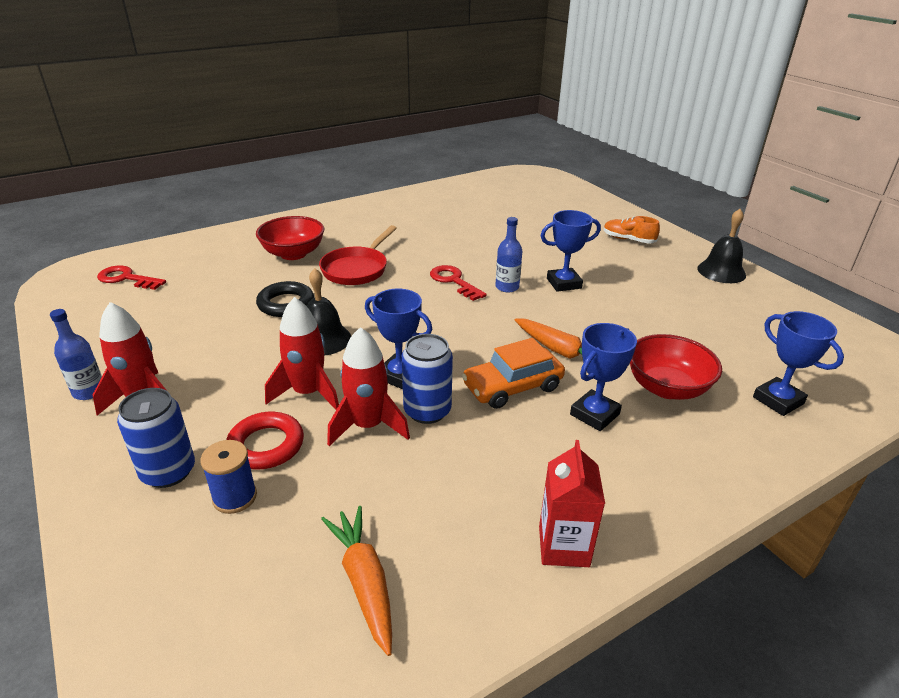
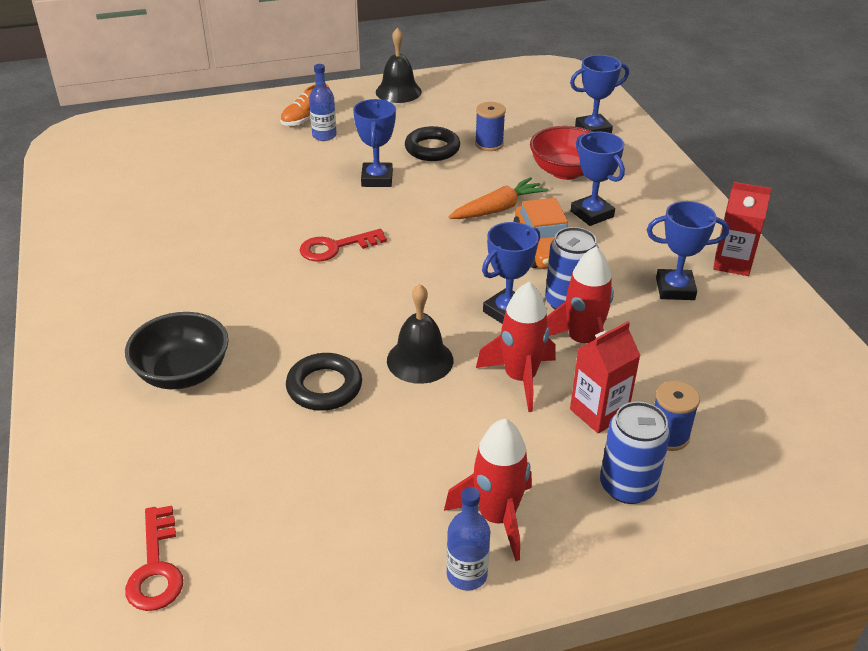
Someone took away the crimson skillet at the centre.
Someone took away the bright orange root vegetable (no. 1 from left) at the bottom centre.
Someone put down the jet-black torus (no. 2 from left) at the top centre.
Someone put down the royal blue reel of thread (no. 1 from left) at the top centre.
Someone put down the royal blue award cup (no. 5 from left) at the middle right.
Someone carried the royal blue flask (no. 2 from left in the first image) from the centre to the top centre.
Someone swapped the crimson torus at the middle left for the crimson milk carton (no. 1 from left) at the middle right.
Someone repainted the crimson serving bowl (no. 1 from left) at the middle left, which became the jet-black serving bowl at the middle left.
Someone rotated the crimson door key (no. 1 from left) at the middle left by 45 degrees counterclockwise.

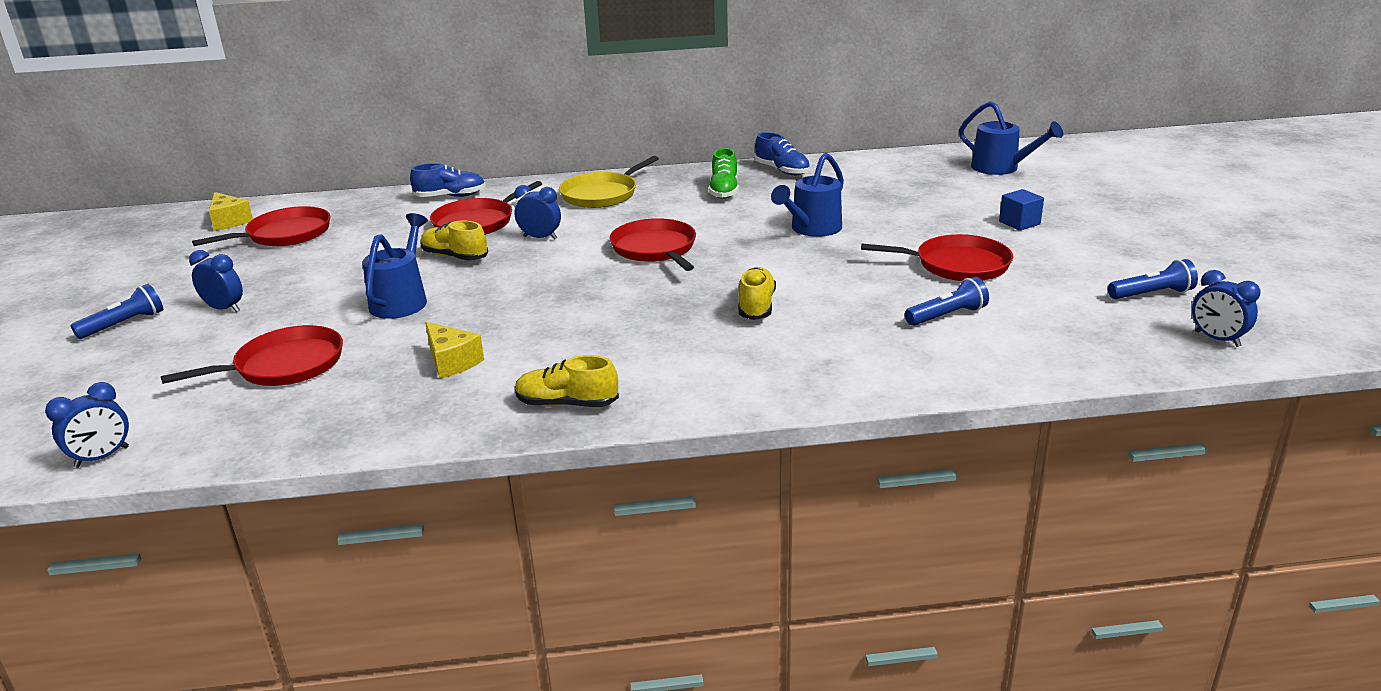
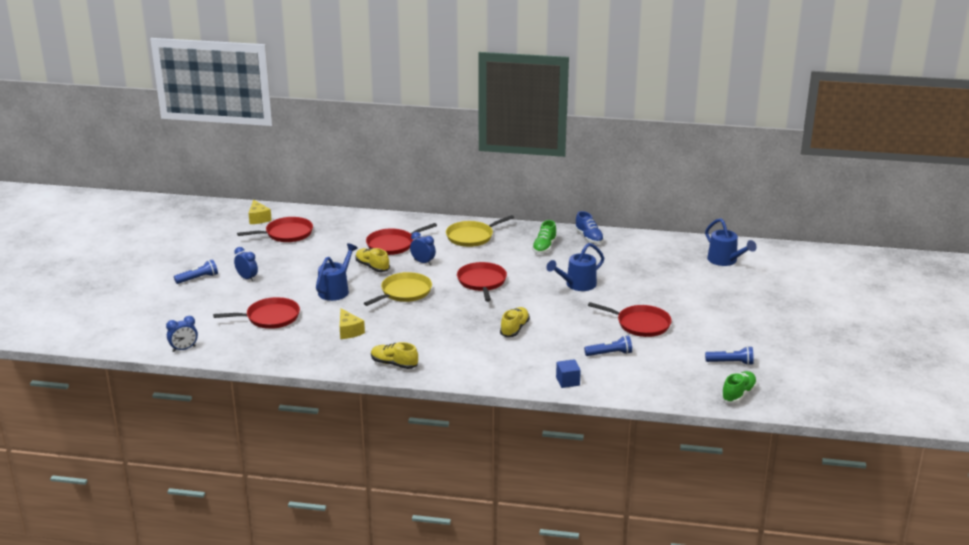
Someone took away the royal blue sneaker (no. 1 from left) at the top left.
Someone put down the yellow skillet (no. 1 from left) at the centre.
Someone carried the royal blue cube from the top right to the bottom centre.
Someone swapped the royal blue alarm clock (no. 4 from left) at the middle right for the emerald sneaker (no. 2 from left) at the bottom right.

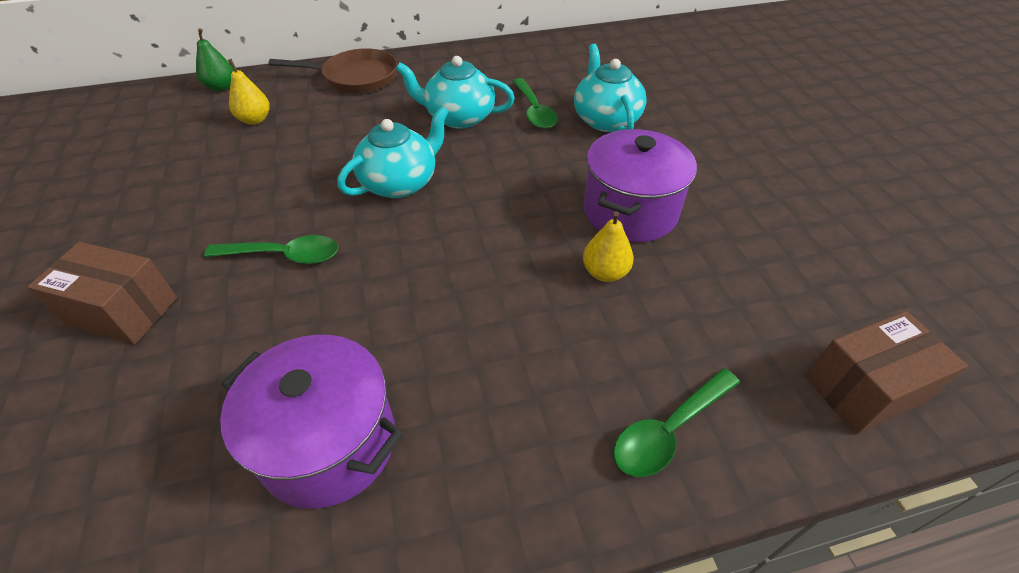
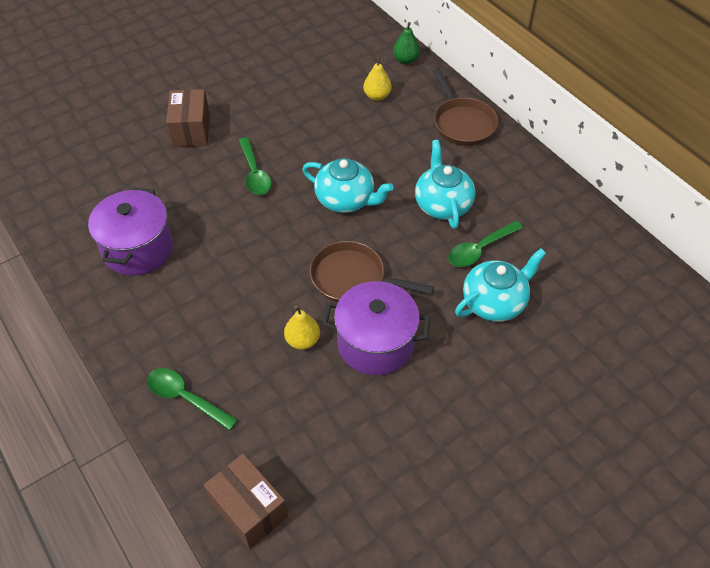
Someone put down the brown skillet (no. 1 from left) at the centre.

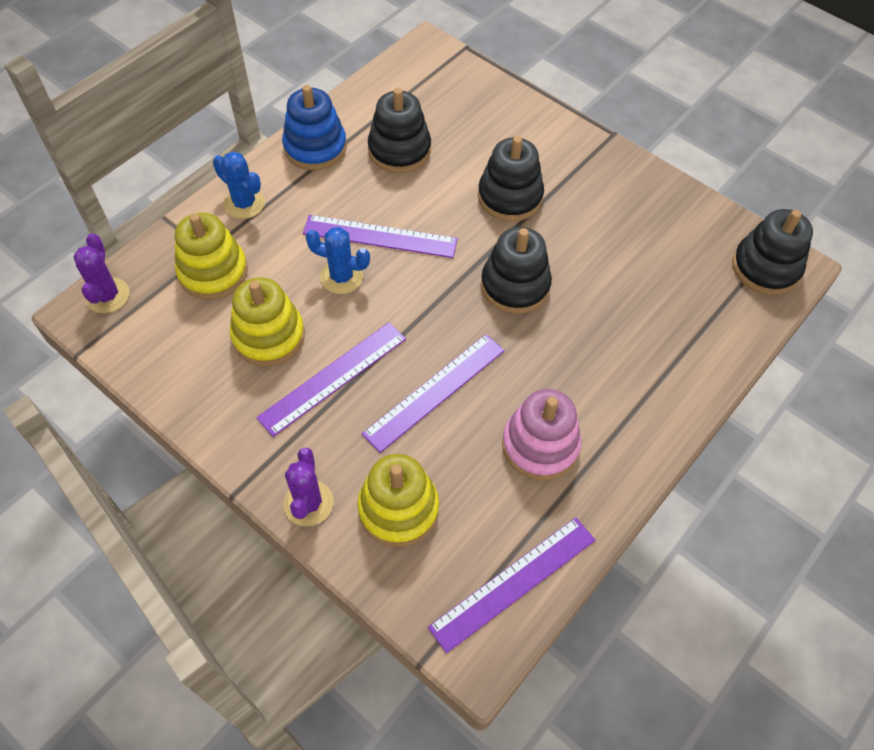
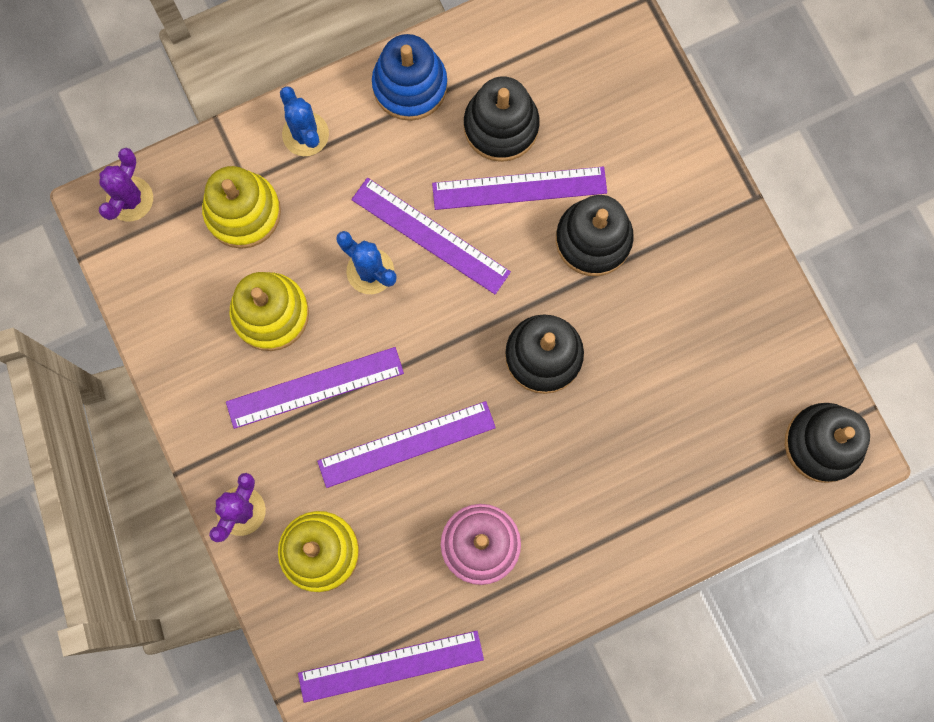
Someone put down the royal purple measuring stick (no. 5 from left) at the top centre.

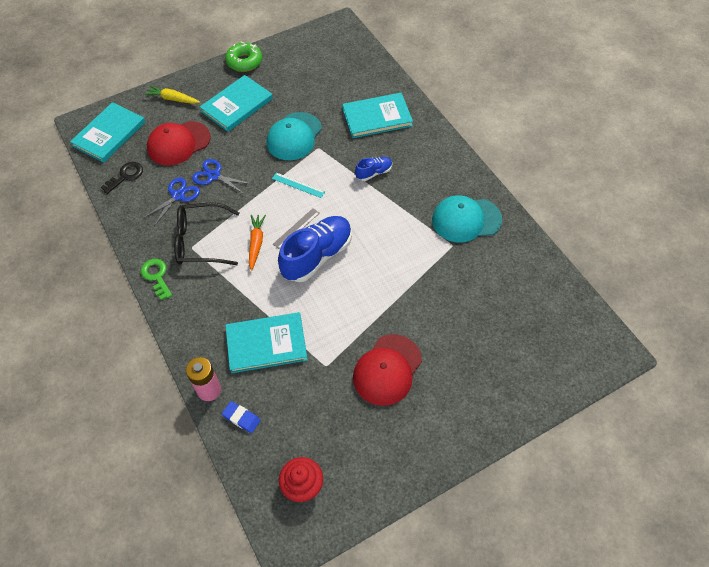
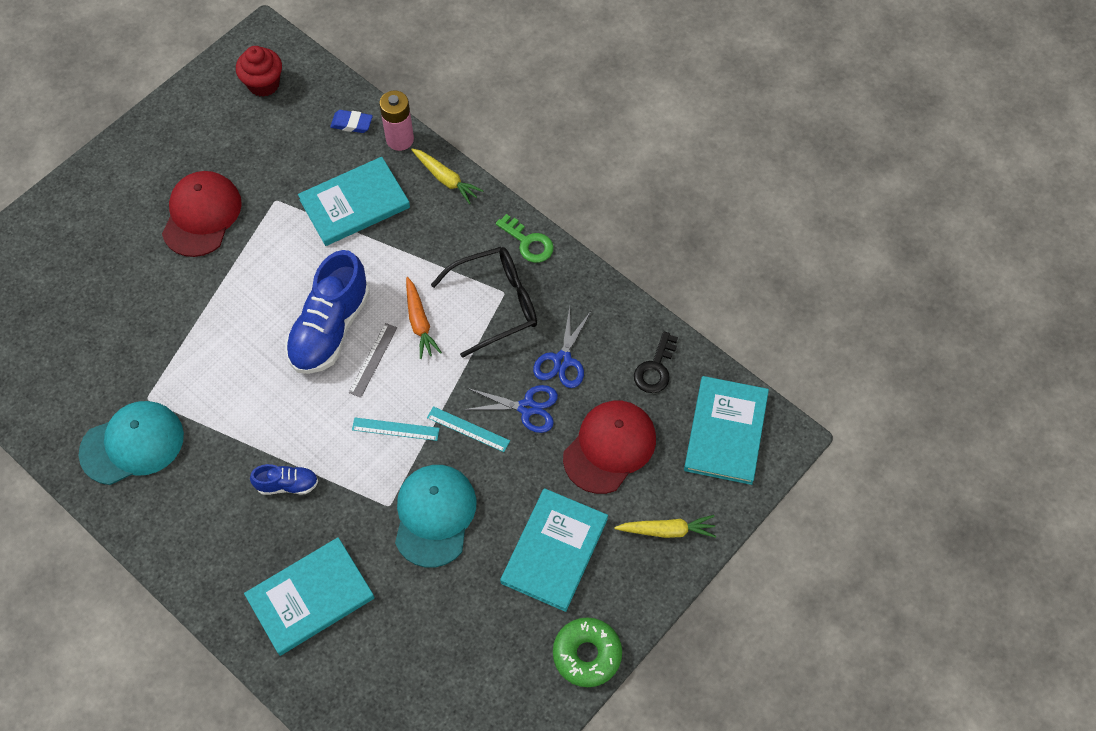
Someone put down the yellow root vegetable (no. 1 from left) at the top centre.
Someone put down the aqua measuring stick (no. 2 from left) at the centre.
Someone rotated the royal blue sneaker (no. 2 from left in the first image) at the top centre by 135 degrees counterclockwise.

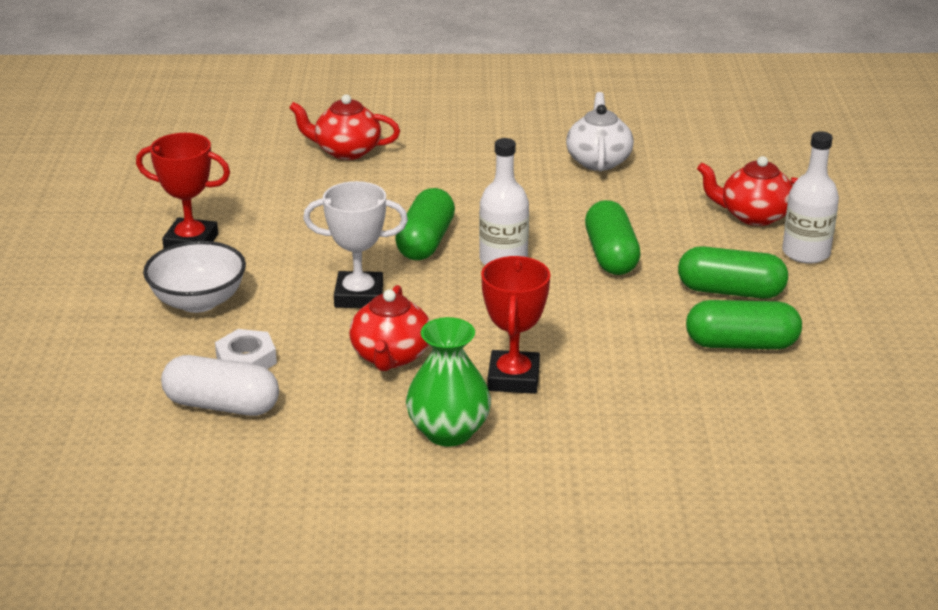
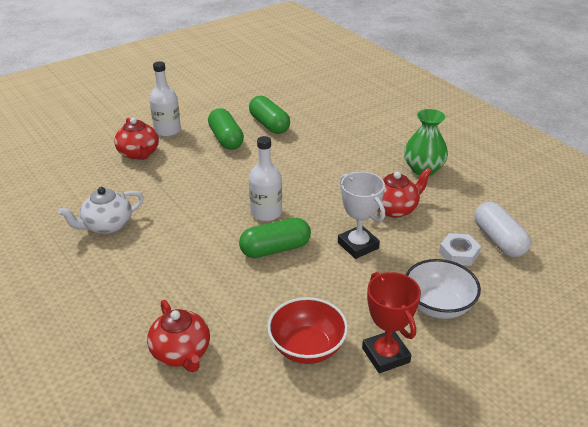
Someone took away the crimson award cup (no. 2 from left) at the centre.
Someone took away the emerald pill (no. 2 from left) at the centre.
Someone put down the crimson serving bowl at the bottom centre.

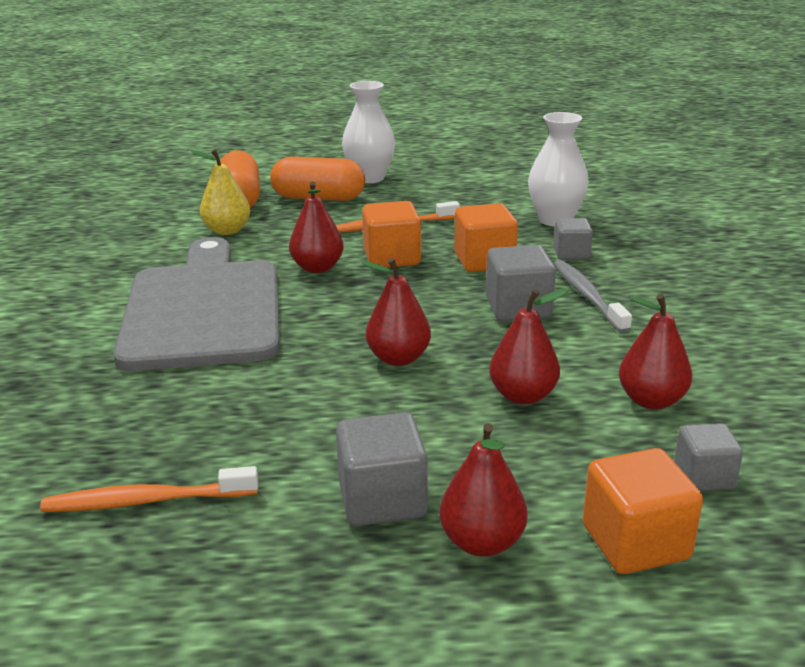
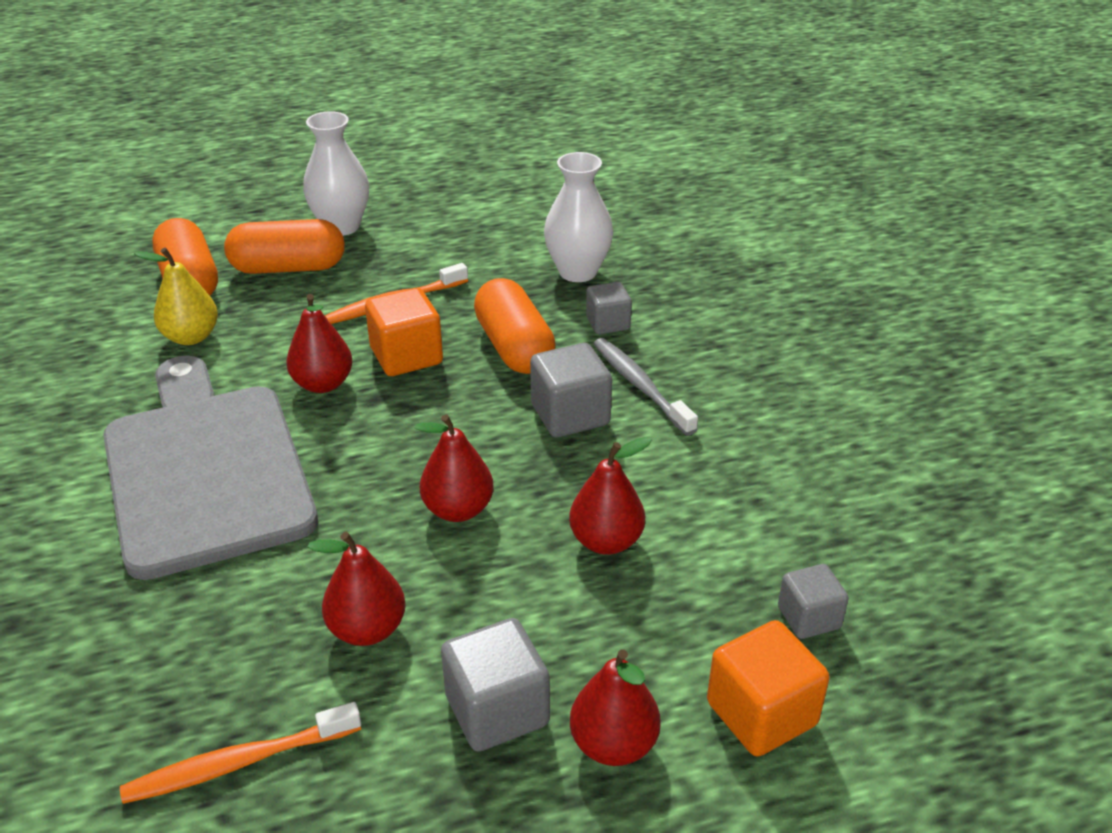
Someone carried the crimson pear (no. 5 from left in the first image) from the middle right to the bottom left.
Someone swapped the bright orange cube (no. 2 from left) at the centre for the bright orange pill (no. 3 from left) at the centre.

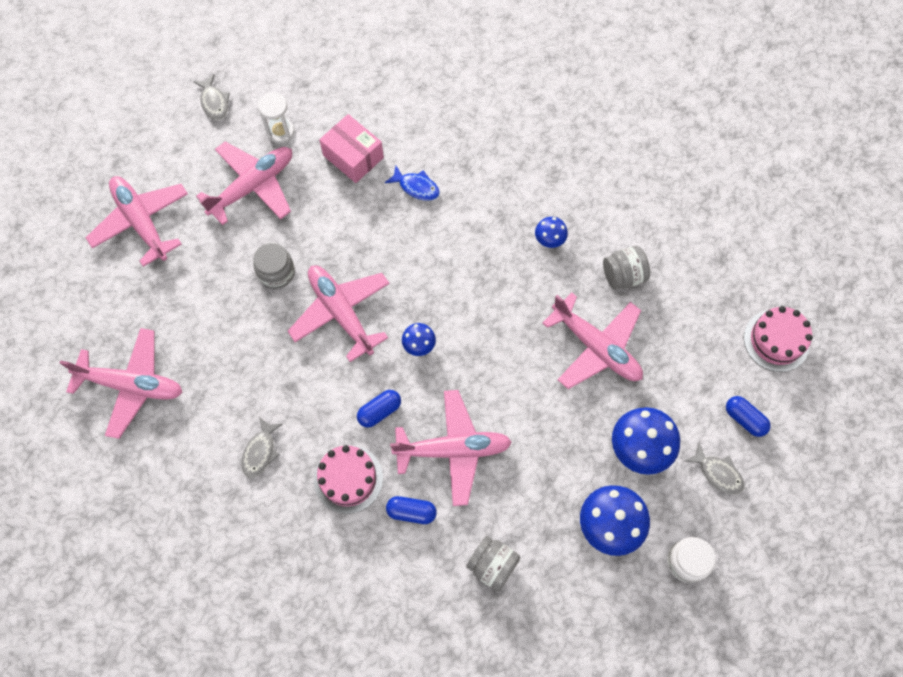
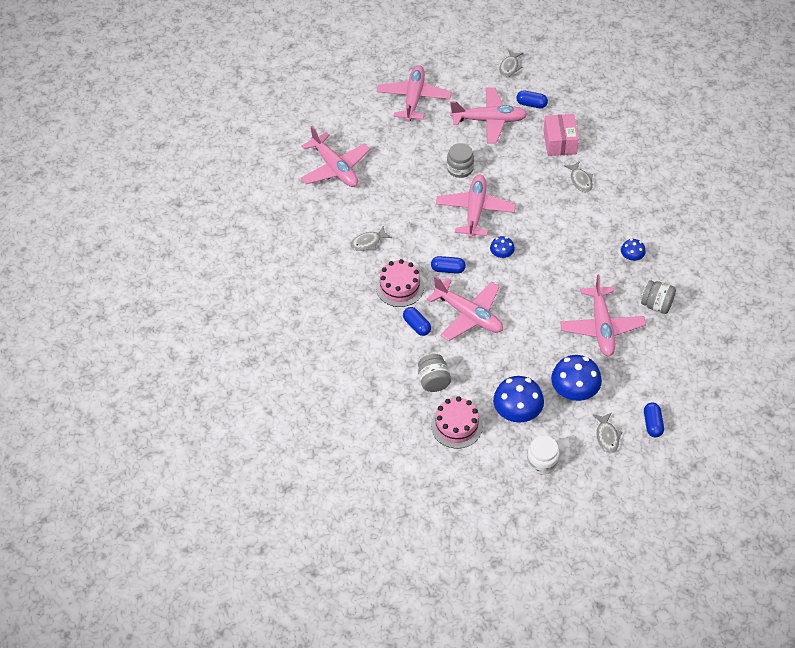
Someone carried the pink layer cake (no. 2 from left) from the middle right to the centre.
Someone swapped the pure white sand timer at the top left for the royal blue pill (no. 3 from left) at the top right.
Someone repainted the royal blue fish figure at the top centre, which became the ash-grey fish figure (no. 3 from left) at the top right.

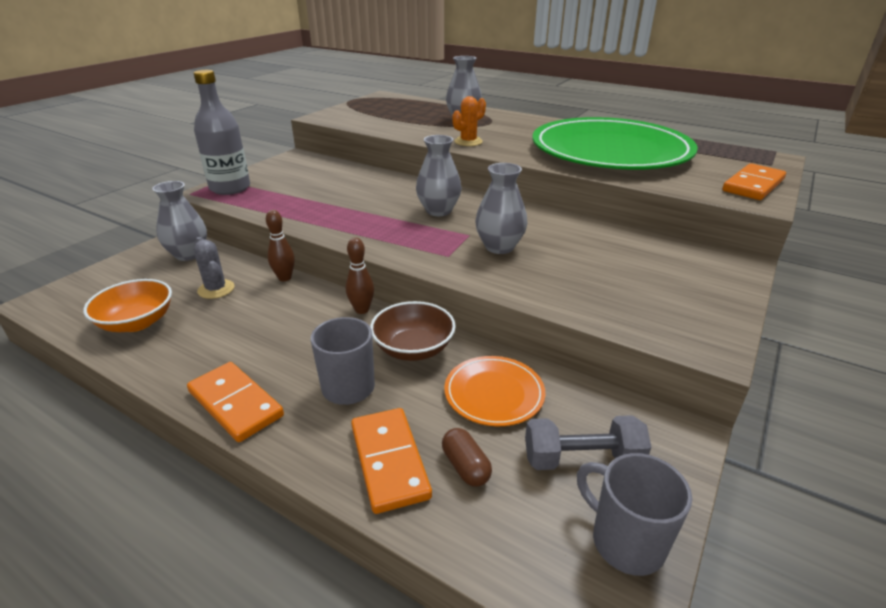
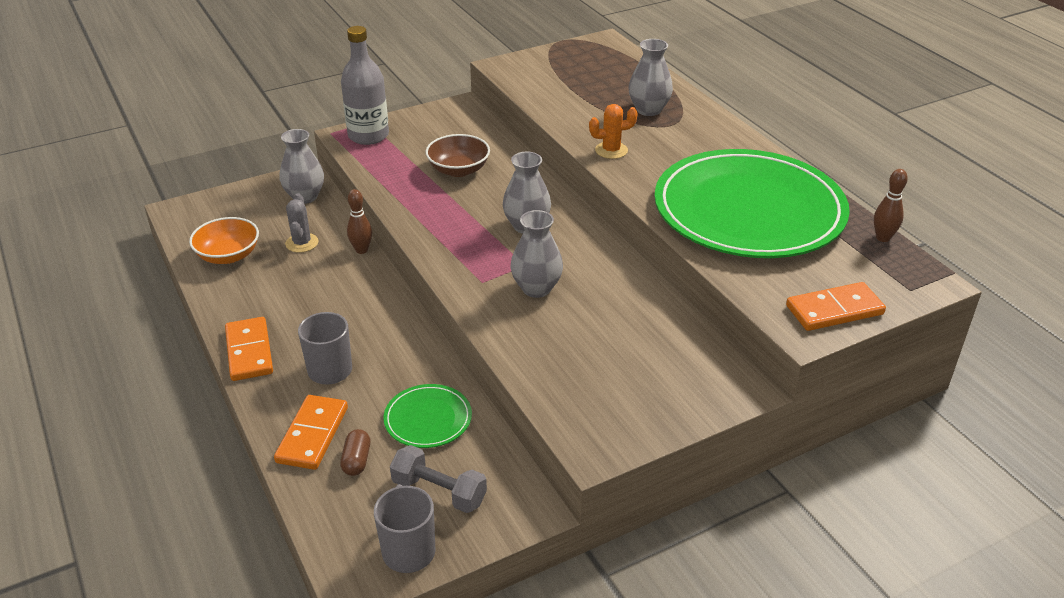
Someone carried the brown bowling pin (no. 2 from left) from the centre to the middle right.
Someone carried the brown serving bowl from the centre to the top centre.
Someone repainted the bright orange plate at the centre, which became the emerald plate (no. 1 from left) at the bottom centre.

